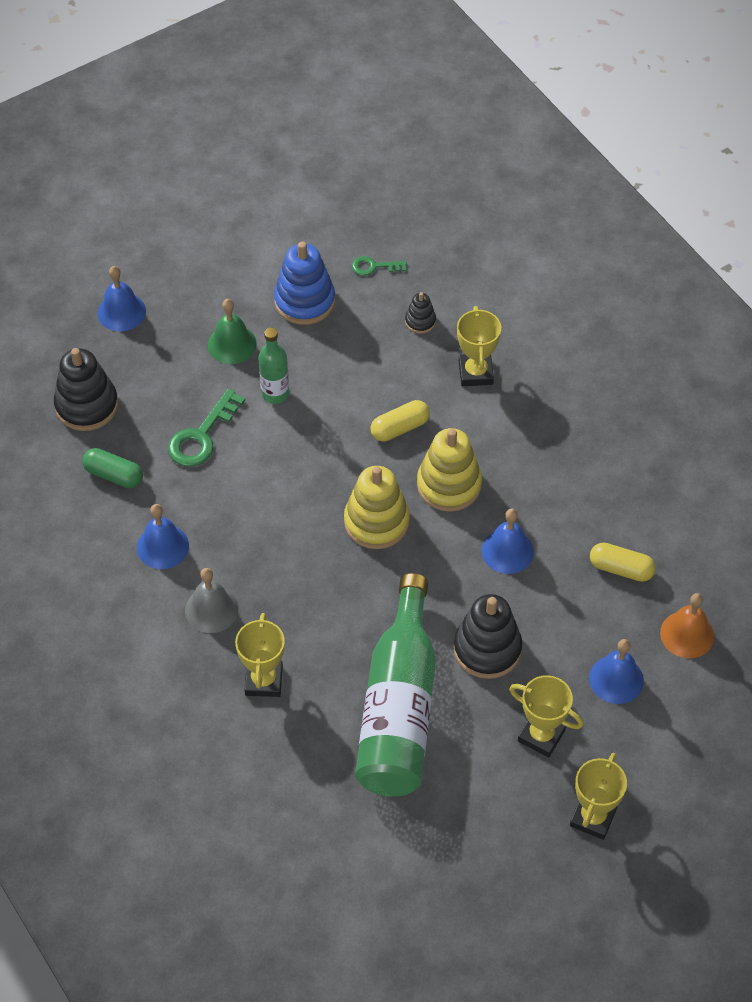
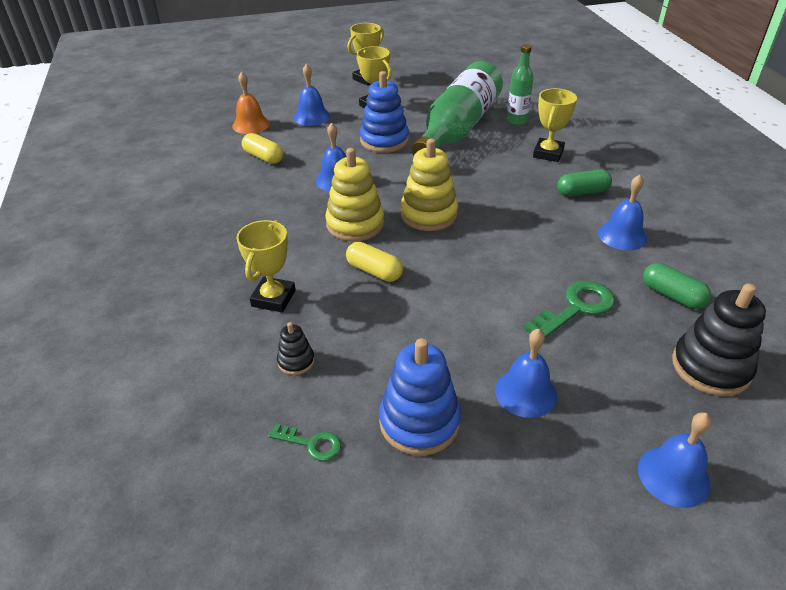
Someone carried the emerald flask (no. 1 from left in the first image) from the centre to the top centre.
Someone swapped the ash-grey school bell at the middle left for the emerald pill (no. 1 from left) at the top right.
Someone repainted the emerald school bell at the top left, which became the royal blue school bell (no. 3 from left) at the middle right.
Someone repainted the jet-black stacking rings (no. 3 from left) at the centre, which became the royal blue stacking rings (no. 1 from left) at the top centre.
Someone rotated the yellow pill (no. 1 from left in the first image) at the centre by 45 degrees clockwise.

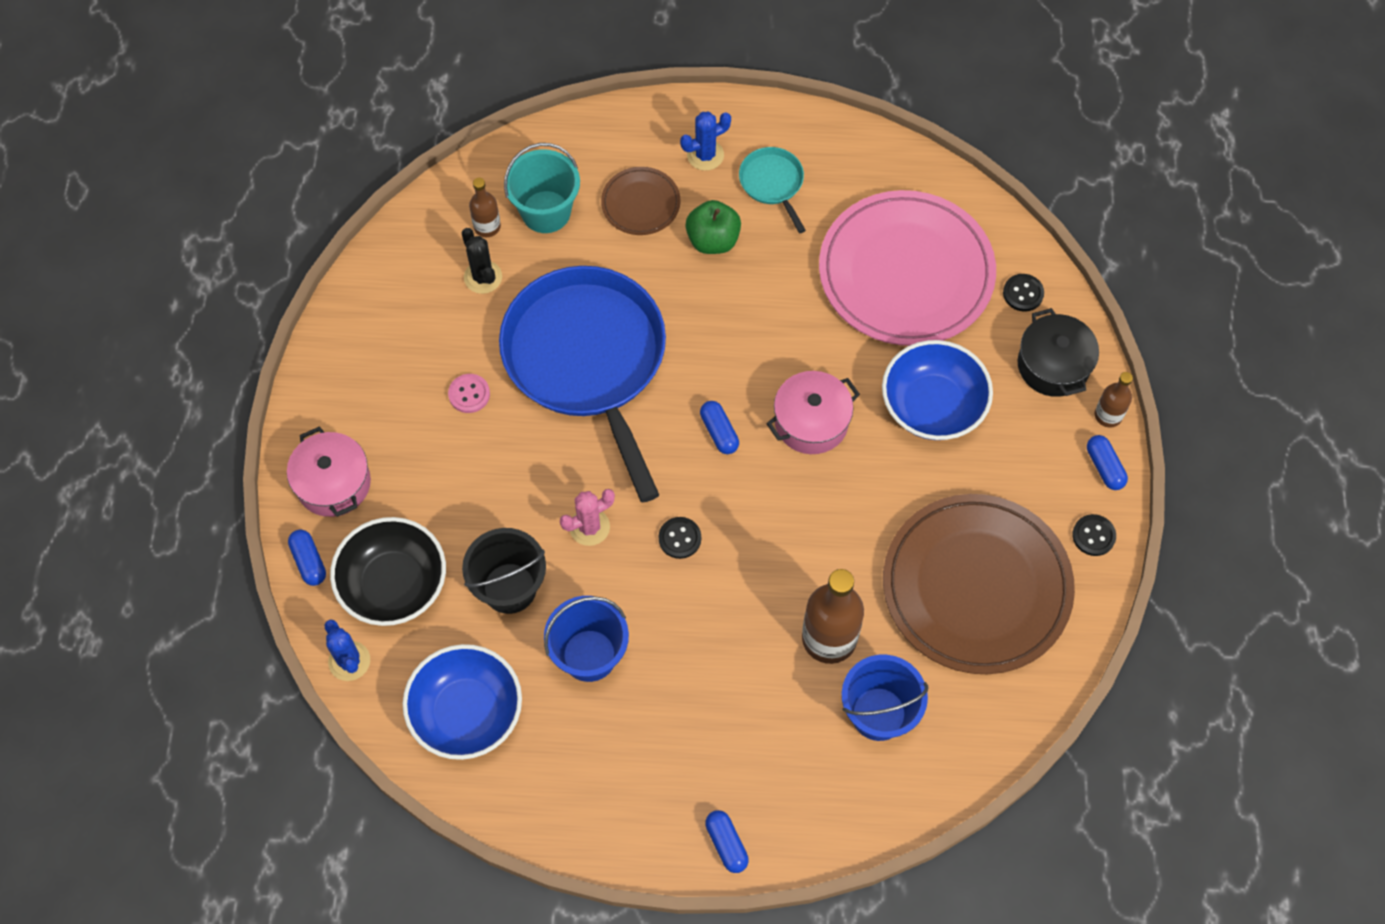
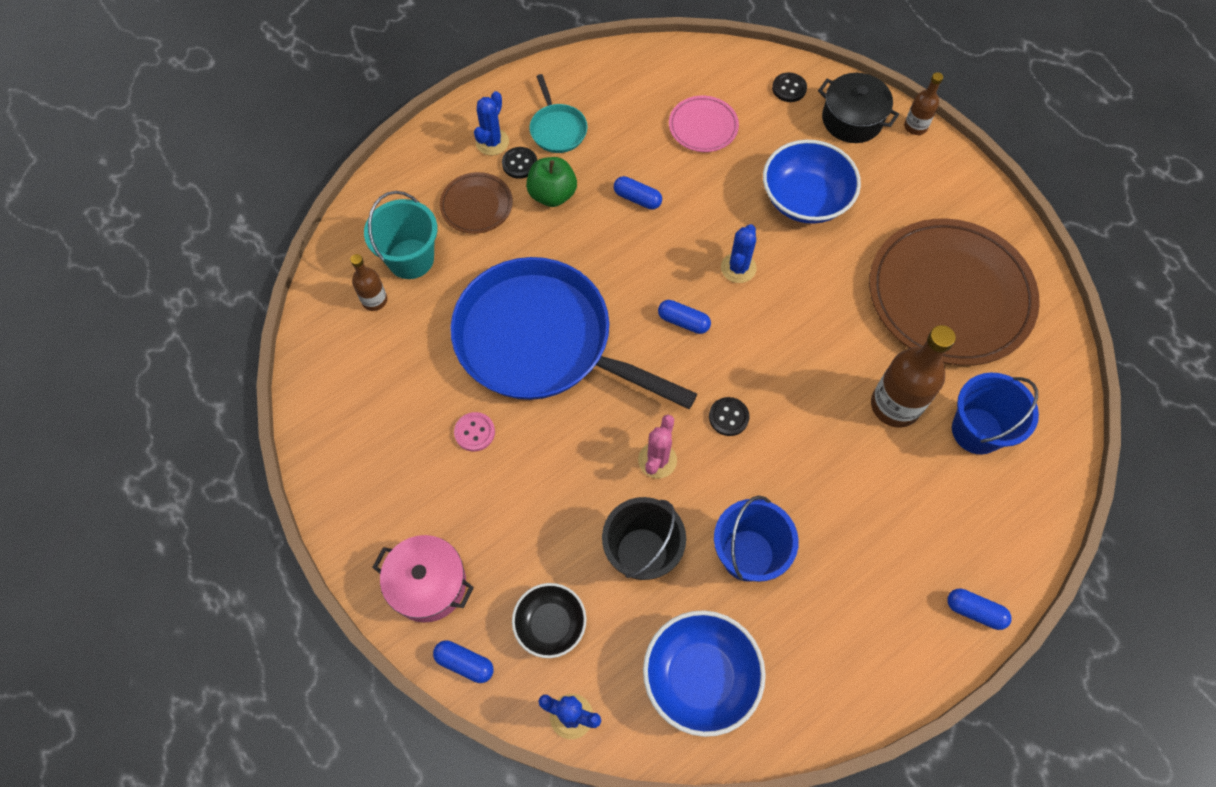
Someone took away the jet-black prickly plant at the top centre.
Someone carried the jet-black button (no. 3 from left in the first image) from the middle right to the top centre.
Someone carried the royal blue pill (no. 4 from left in the first image) from the middle right to the top centre.
Someone swapped the pink cooking pot (no. 2 from left) at the centre for the royal blue prickly plant (no. 3 from left) at the top centre.
Someone rotated the aqua skillet at the top centre by 135 degrees counterclockwise.
Someone scaled the jet-black serving bowl at the middle left by 0.63.
Someone scaled the pink plate at the top centre by 0.46.

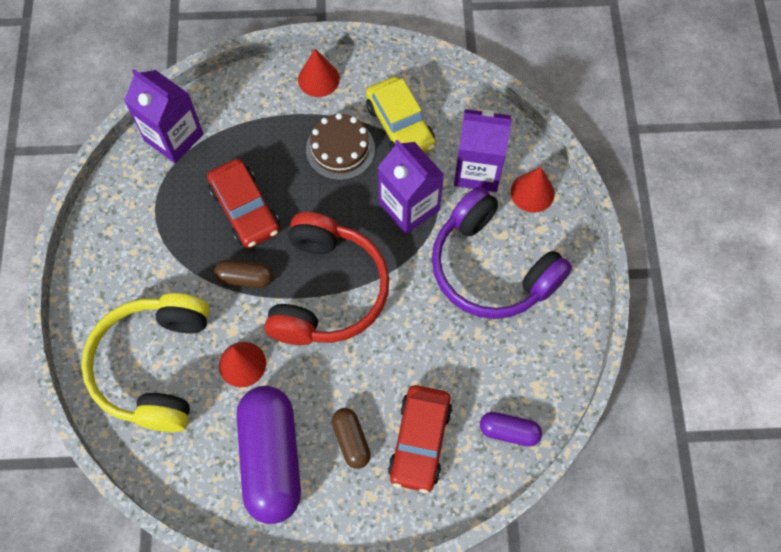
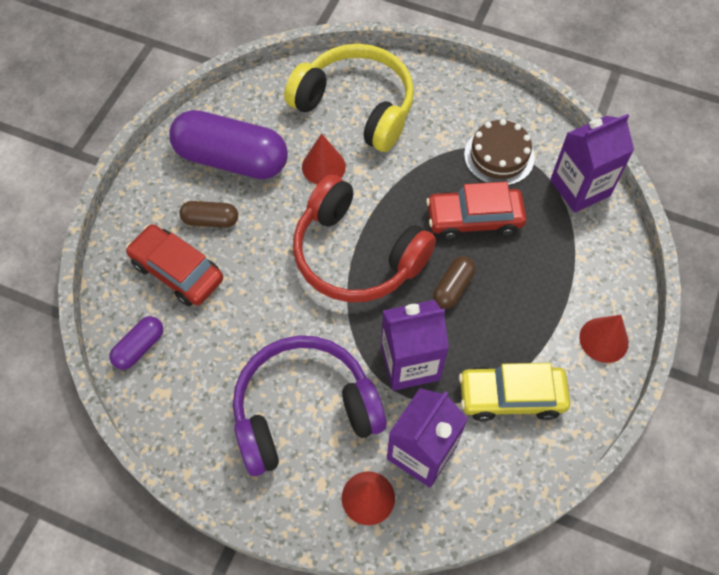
Someone carried the brown pill (no. 1 from left in the first image) from the middle left to the centre.
Someone carried the brown layer cake from the top centre to the top right.

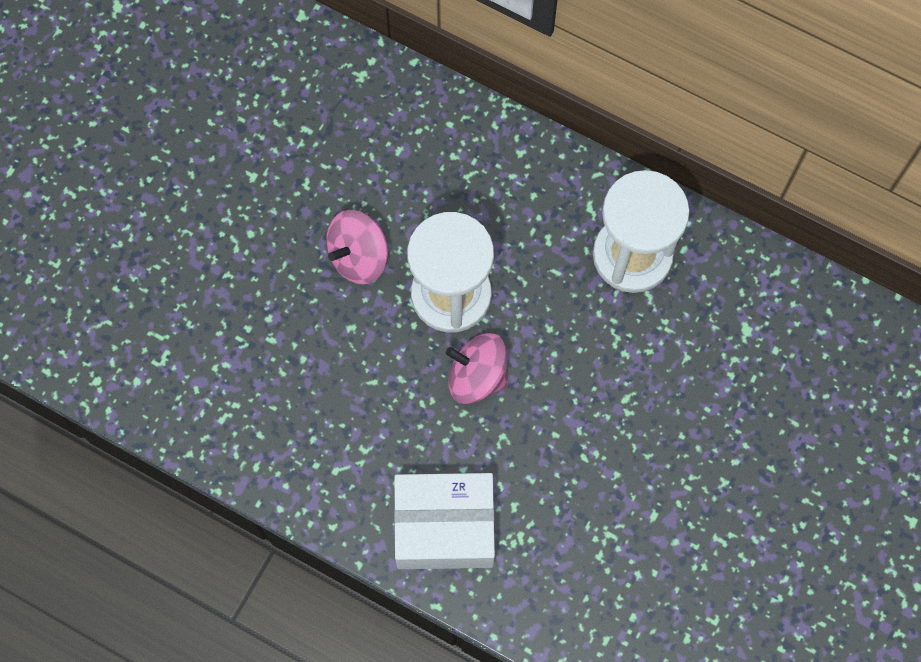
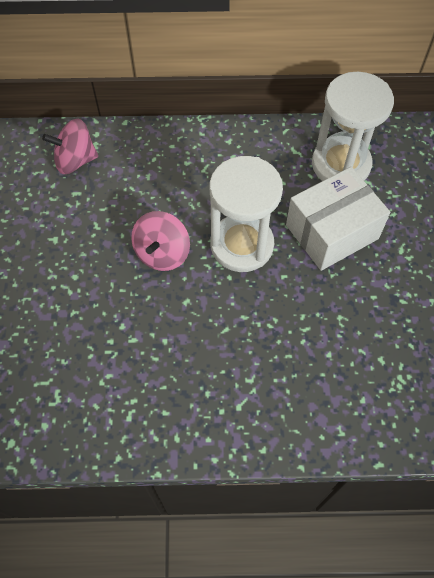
Someone carried the pure white box from the bottom centre to the middle right.
Someone carried the pink whirligig (no. 2 from left in the first image) from the centre to the top left.

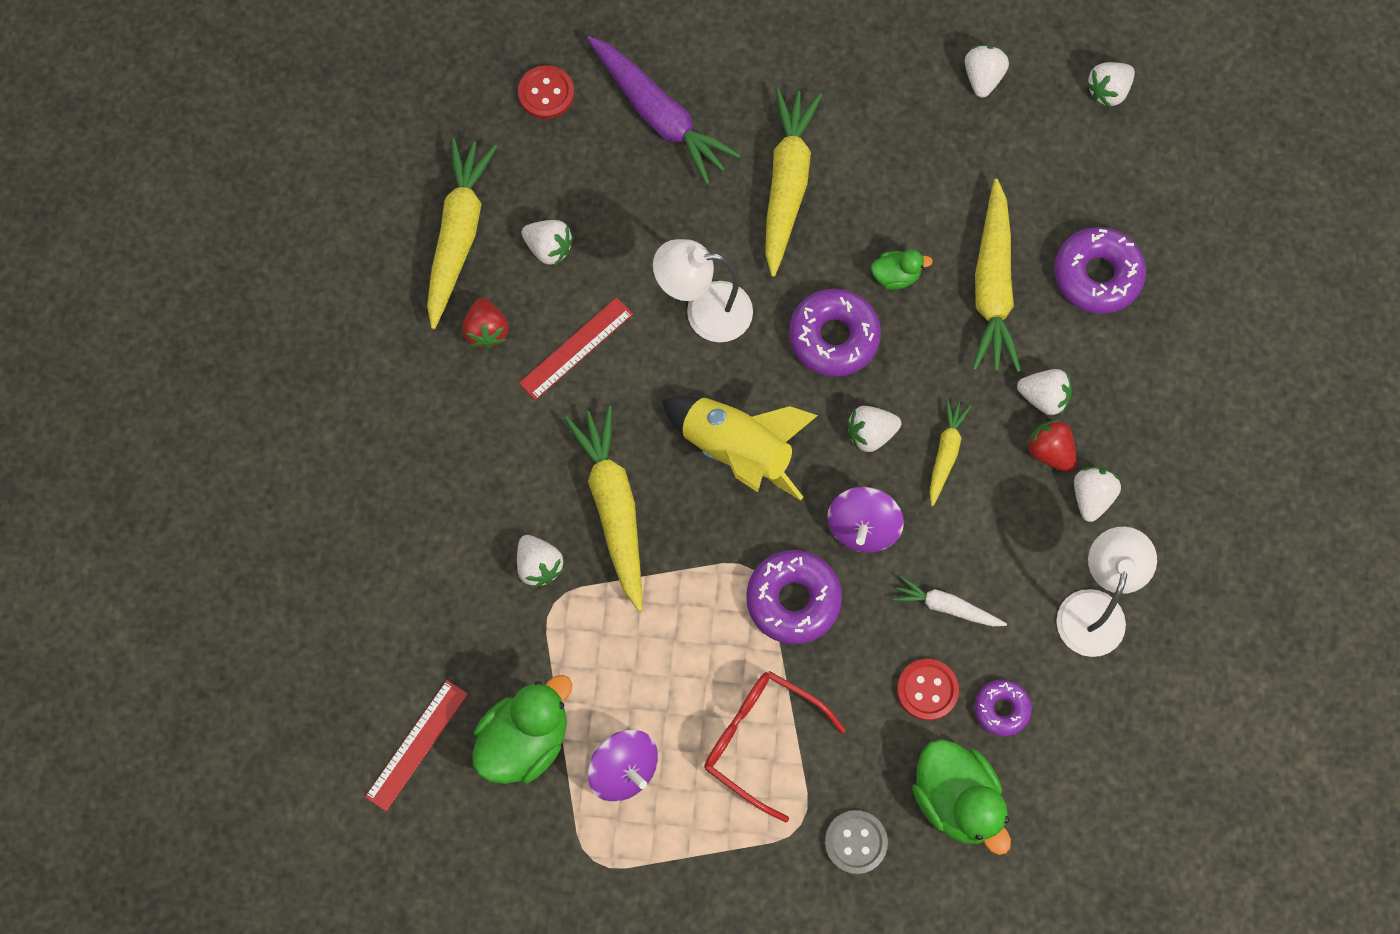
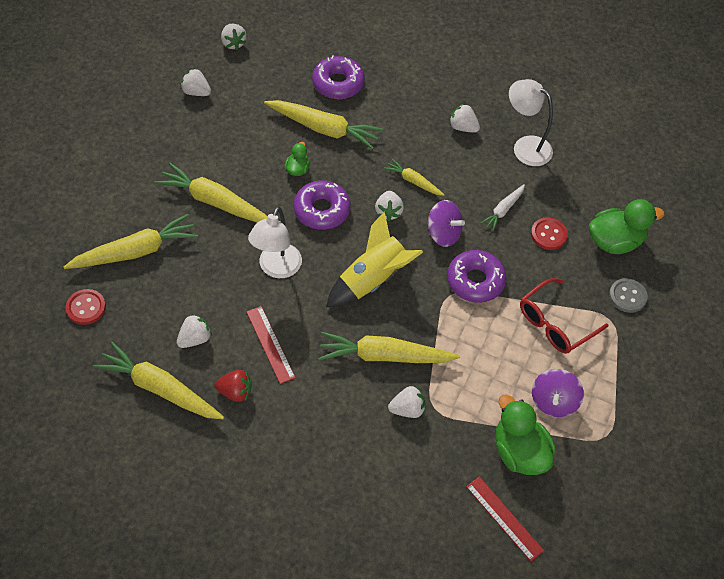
Someone took away the royal purple donut (no. 3 from left) at the bottom right.
Someone took away the pure white strawberry (no. 5 from left) at the middle right.
Someone took away the crimson strawberry (no. 2 from left) at the middle right.
Someone repainted the royal purple root vegetable at the top centre, which became the yellow root vegetable (no. 1 from left) at the middle left.
Someone rotated the royal purple whirligig (no. 1 from left in the first image) at the bottom centre by 135 degrees clockwise.

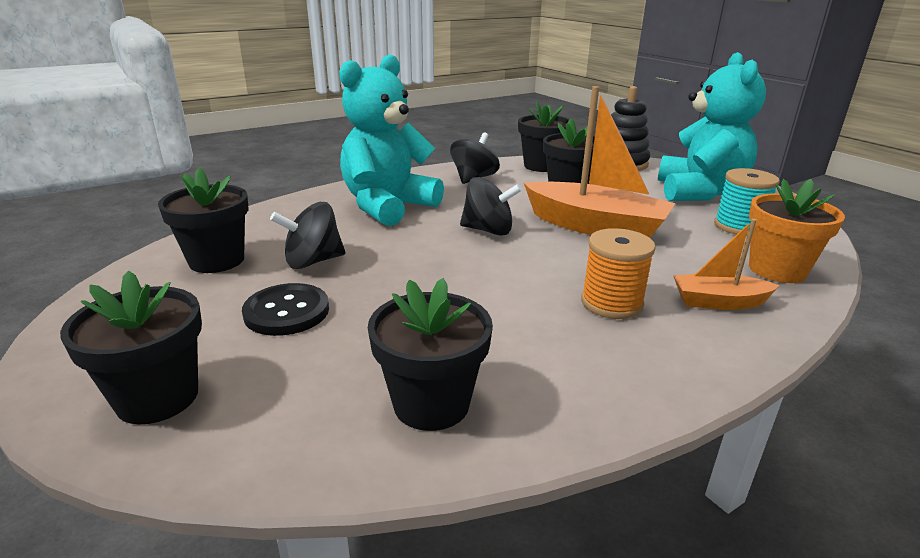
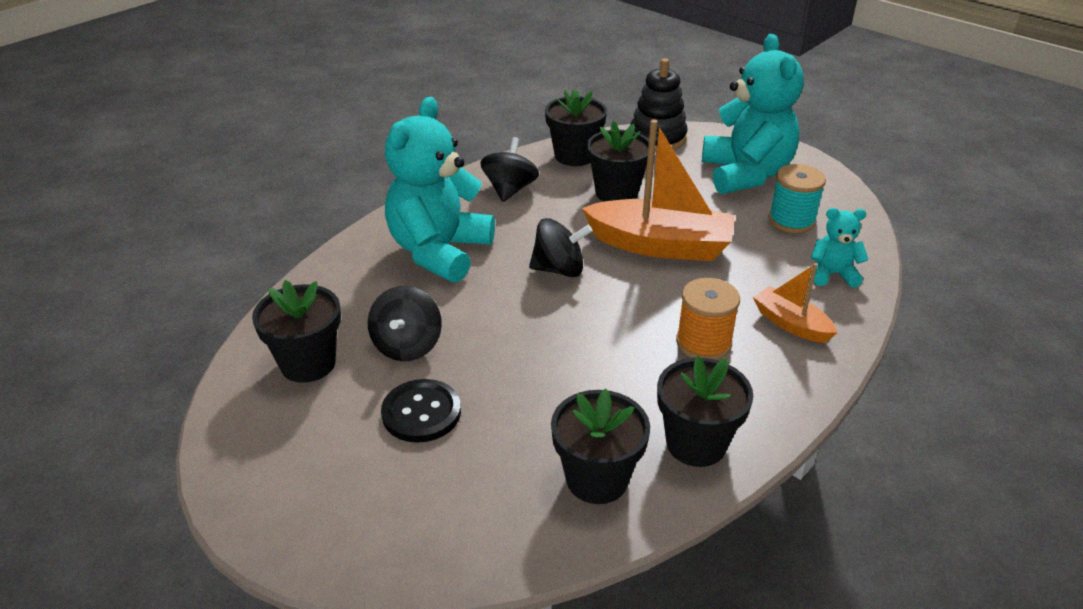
Someone carried the jet-black flower pot (no. 1 from left in the first image) from the middle left to the bottom centre.
Someone swapped the bright orange flower pot at the middle right for the aqua teddy (no. 3 from left) at the middle right.
Someone rotated the jet-black whirligig (no. 1 from left) at the centre by 45 degrees counterclockwise.
Someone rotated the bright orange boat (no. 2 from left) at the middle right by 60 degrees clockwise.

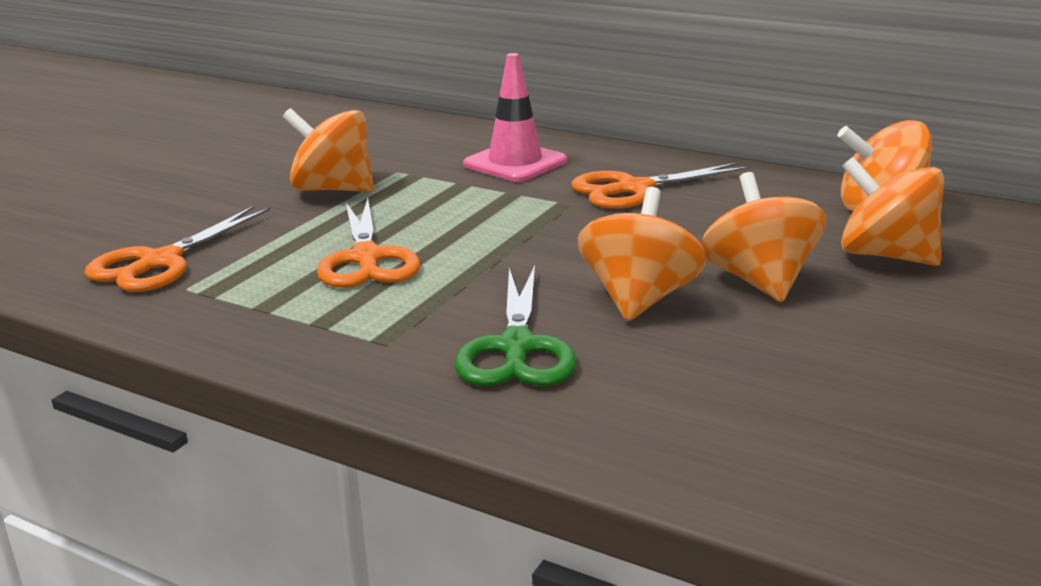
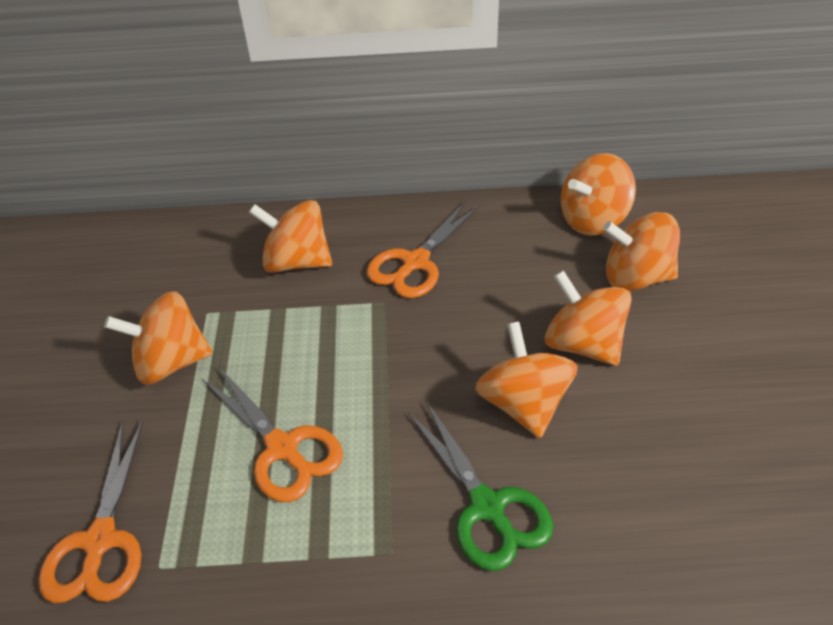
Someone swapped the pink traffic cone at the top centre for the bright orange whirligig (no. 2 from left) at the centre.

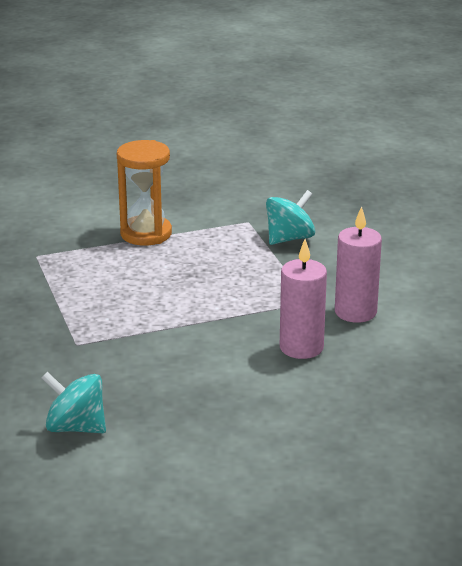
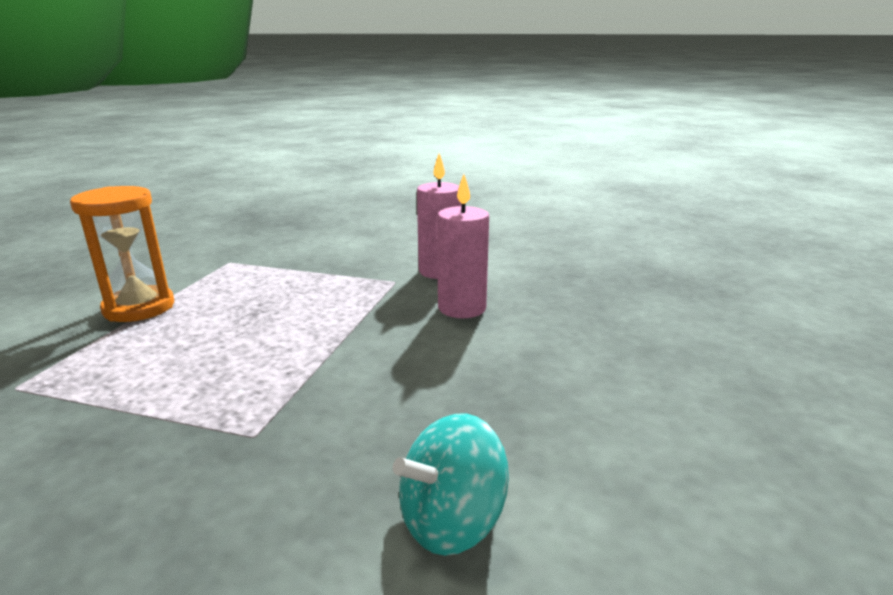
Someone took away the aqua whirligig (no. 2 from left) at the centre.

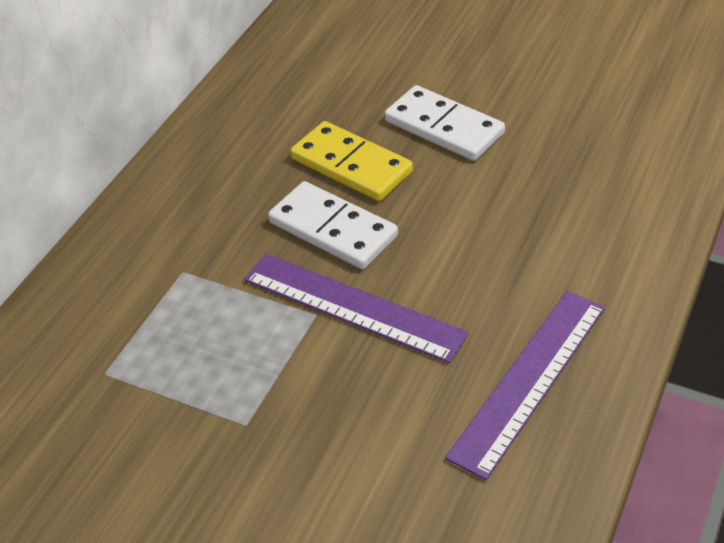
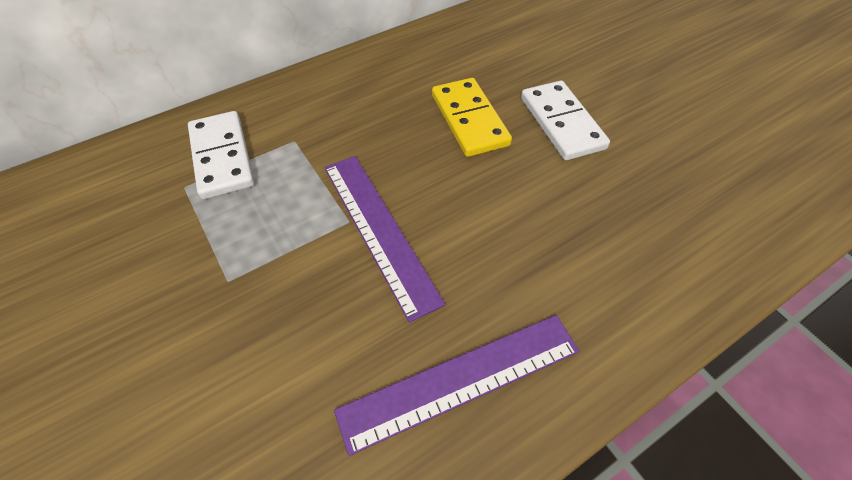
Someone carried the pure white domino (no. 1 from left) from the centre to the top left.

